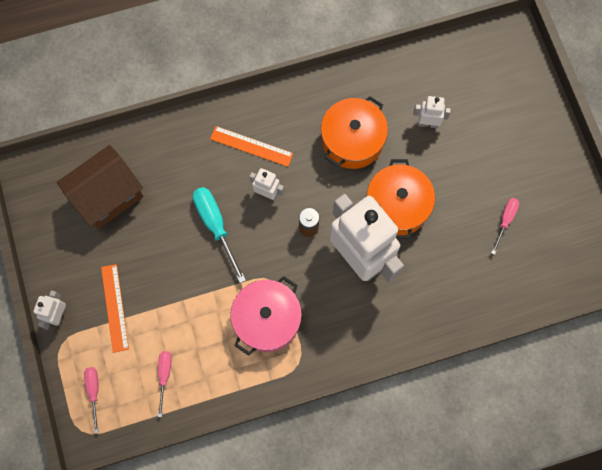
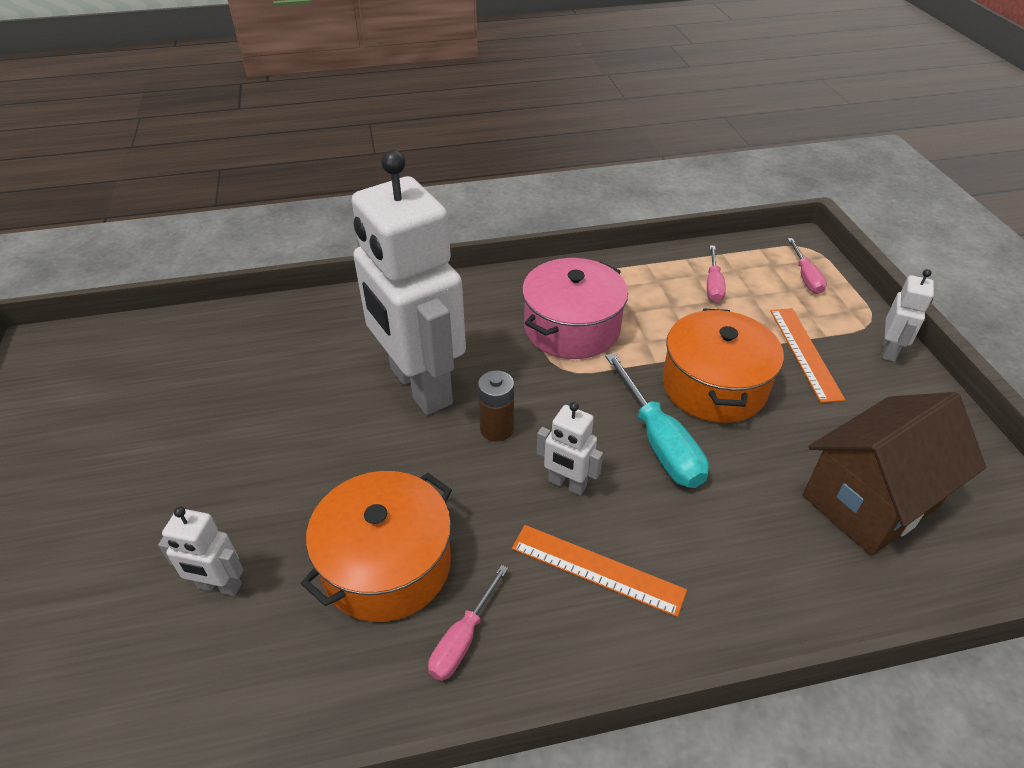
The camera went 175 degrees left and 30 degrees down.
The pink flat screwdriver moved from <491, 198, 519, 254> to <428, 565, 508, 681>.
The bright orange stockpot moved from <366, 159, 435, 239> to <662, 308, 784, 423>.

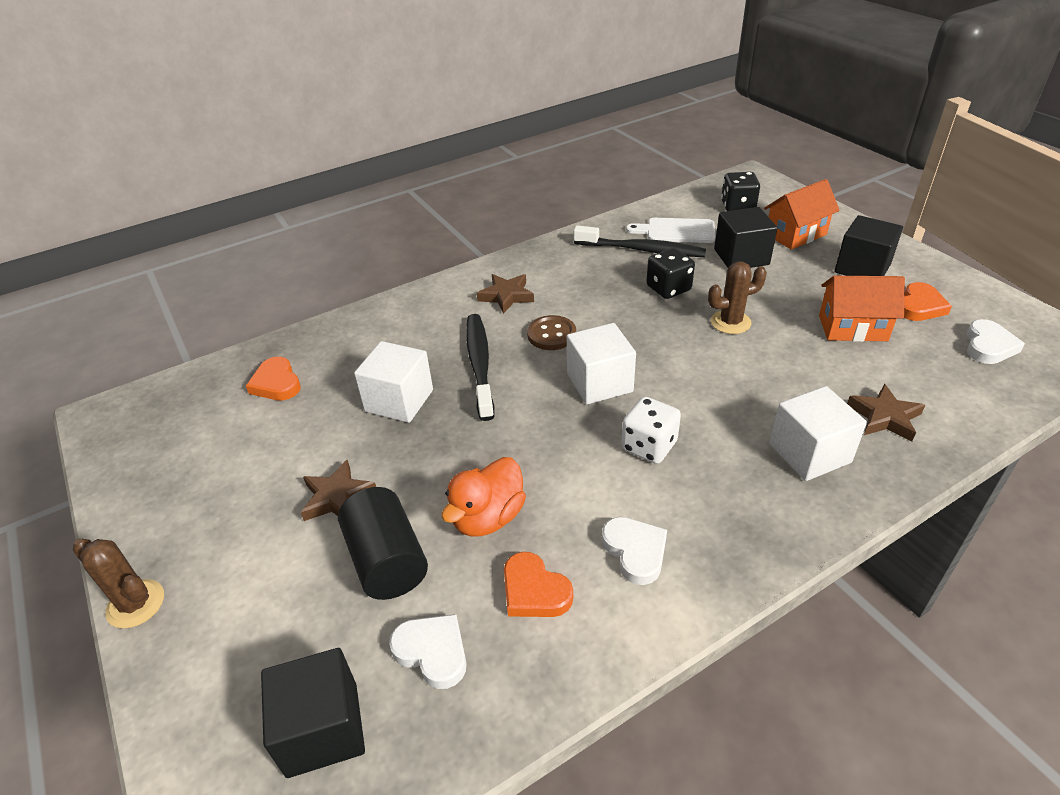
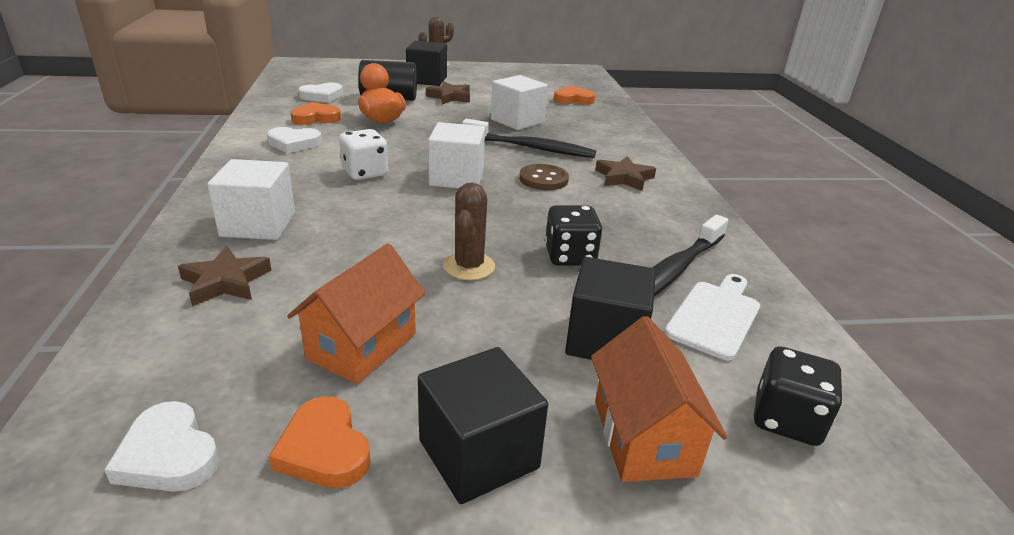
The camera went 110 degrees right and 10 degrees down.
The jet-black cube moved from <261, 648, 365, 778> to <406, 41, 447, 86>.

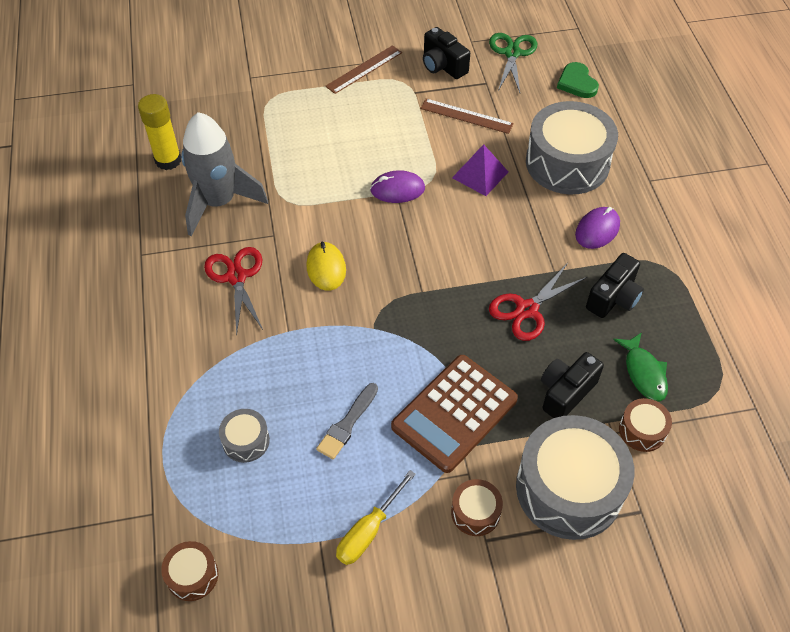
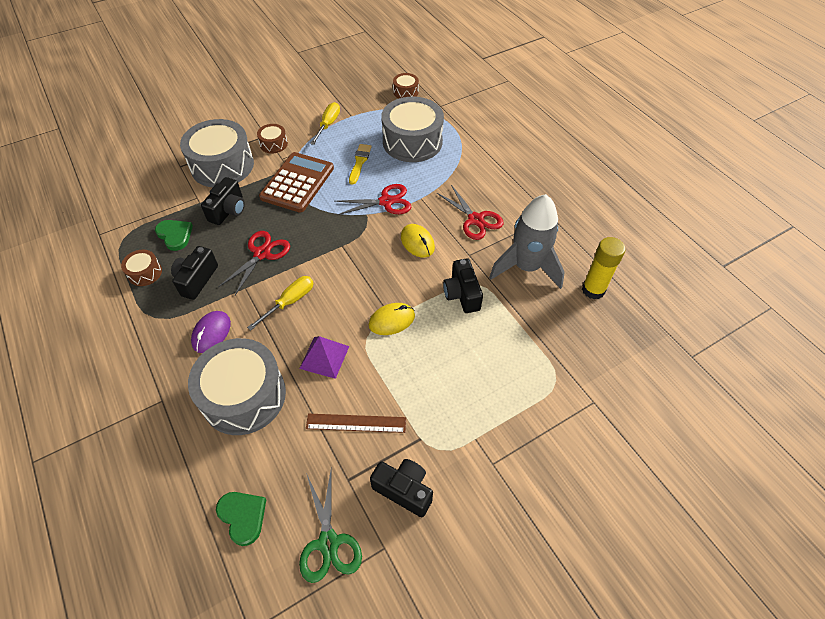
The camera went 160 degrees right and 0 degrees up.
The russet snare drum moved from <619, 398, 672, 452> to <121, 250, 162, 286>.
The emerald fish figure at <613, 332, 668, 402> was replaced by the emerald heart shape at <155, 220, 193, 251>.
The golden flat screwdriver at <247, 276, 314, 331> appeared.
The scarlet pair of scissors at <335, 184, 411, 215> appeared.
The grey paintbrush at <316, 383, 378, 460> became the golden paintbrush at <349, 144, 372, 185>.
The royal purple PC mouse at <370, 170, 425, 203> became the golden PC mouse at <369, 303, 415, 335>.
The grey snare drum at <219, 409, 270, 463> changed to 2.19 times the size.
The jet-black photo camera at <443, 258, 483, 313> appeared.
The russet straightedge at <325, 45, 402, 94> disappeared.

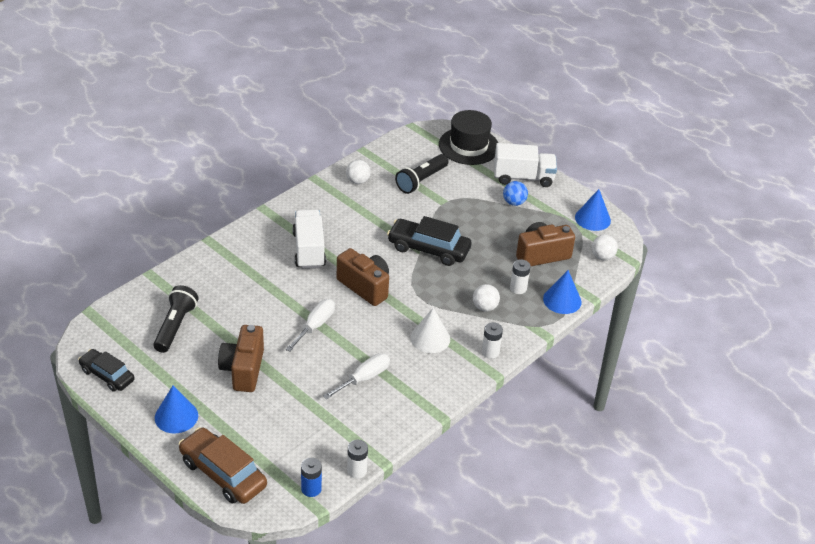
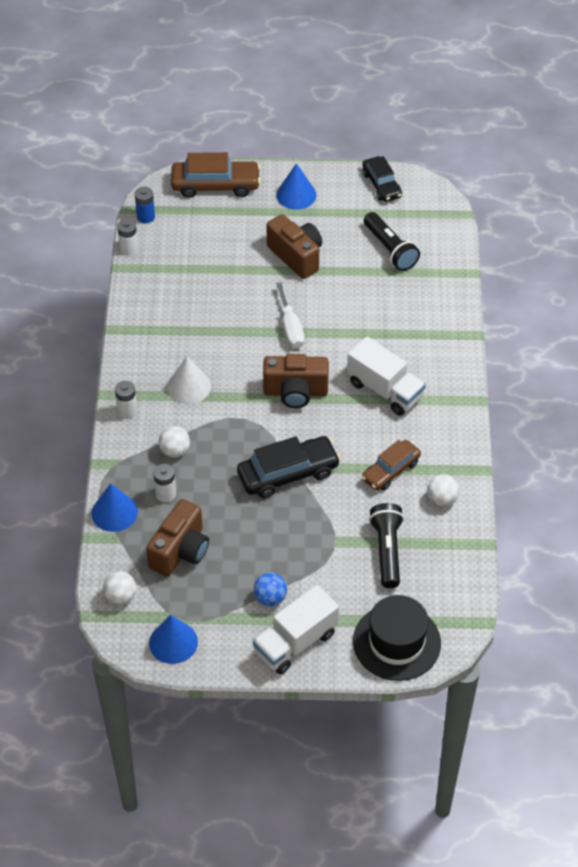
The camera went 140 degrees right and 10 degrees up.
The jet-black car at <78, 349, 135, 392> turned 75 degrees clockwise.
The russet car at <362, 440, 421, 491> appeared.
The pure white flat screwdriver at <323, 353, 390, 399> disappeared.

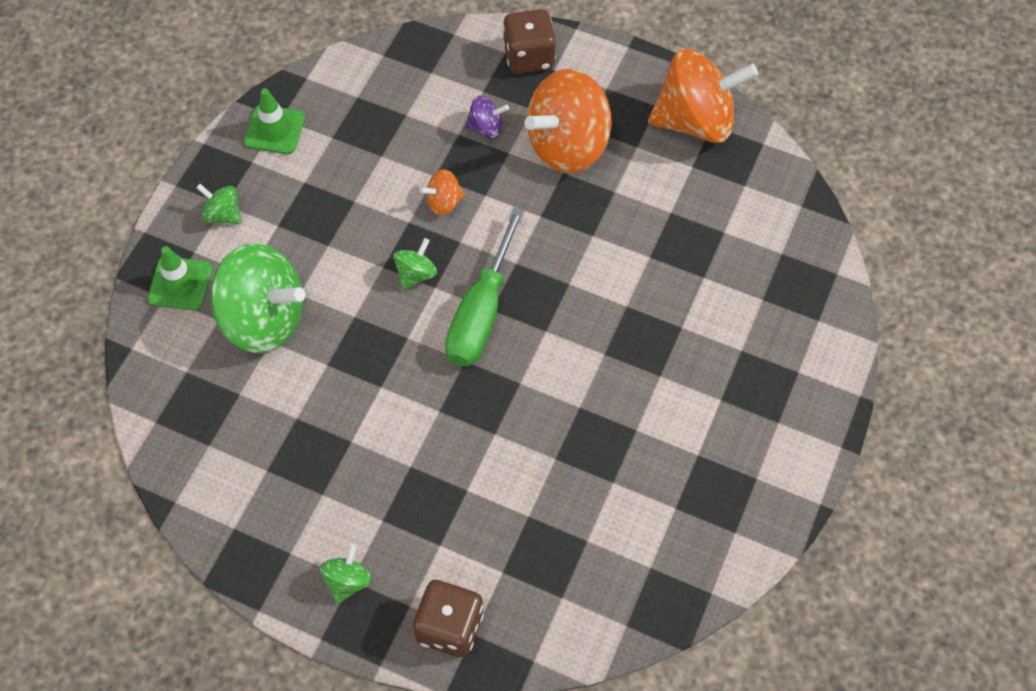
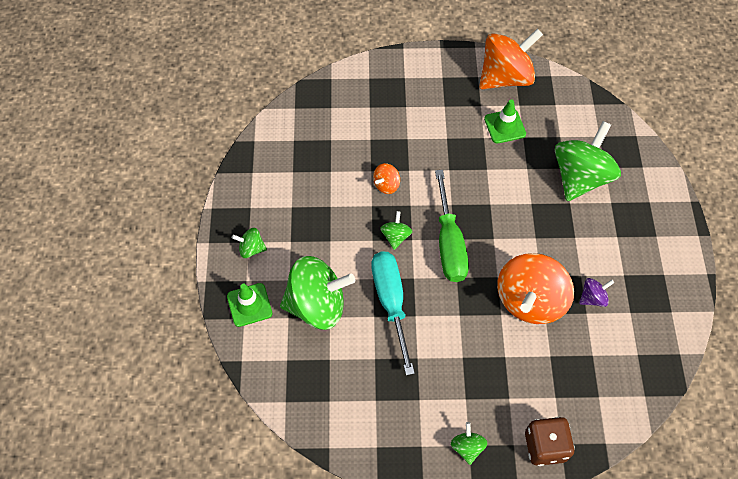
The camera went 25 degrees left and 0 degrees up.
The aqua flat screwdriver at <371, 251, 415, 376> appeared.
The emerald road cone moved from <244, 89, 305, 154> to <484, 99, 526, 144>.
The bright orange whirligig moved from <525, 69, 612, 173> to <497, 253, 574, 324>.
The emerald whirligig at <555, 121, 621, 201> appeared.
The royal purple whirligig moved from <464, 96, 509, 138> to <579, 278, 614, 307>.
The russet die at <503, 9, 556, 74> disappeared.

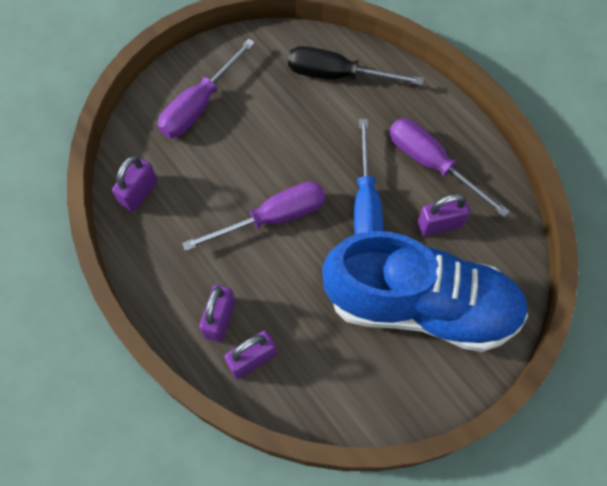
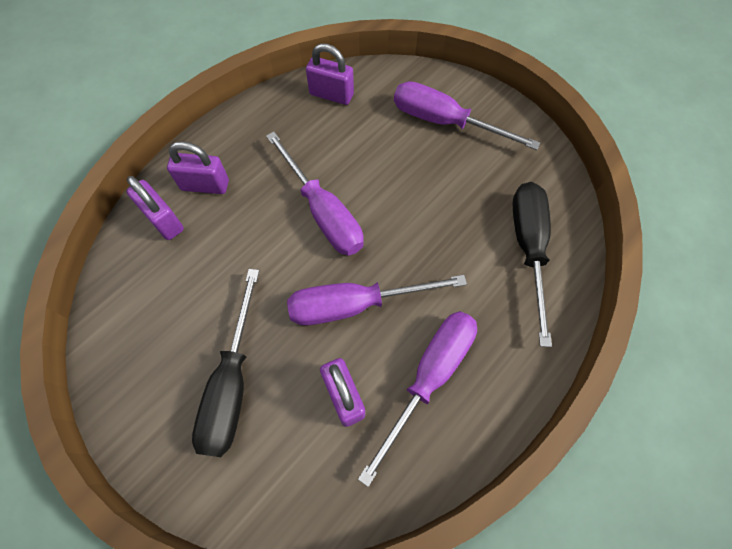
The camera went 80 degrees right and 0 degrees up.
The cobalt shoe at <322, 231, 528, 352> was replaced by the jet-black flat screwdriver at <192, 269, 259, 457>.
The cobalt flat screwdriver at <354, 119, 384, 234> became the royal purple flat screwdriver at <287, 275, 467, 325>.

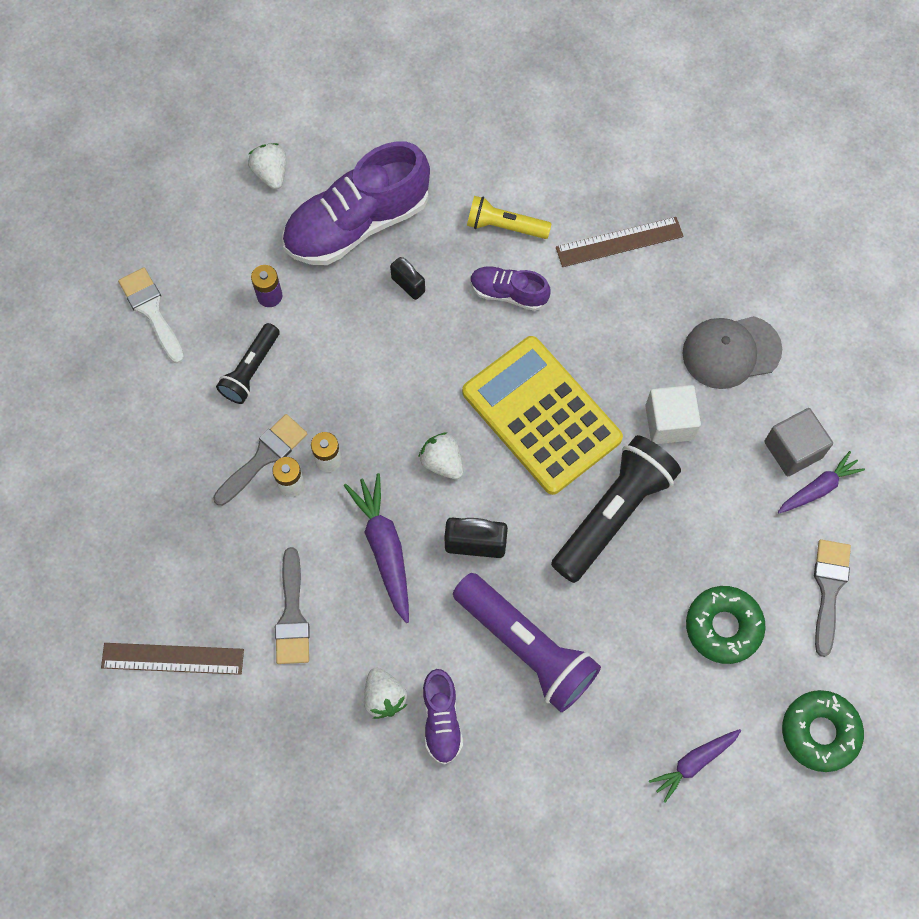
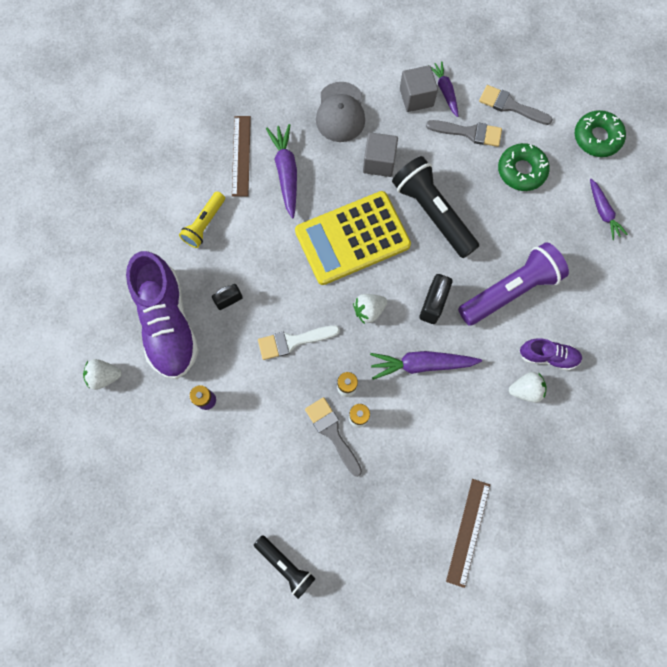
The camera went 75 degrees left and 5 degrees up.
The jet-black pocket torch moved from <216, 323, 280, 404> to <254, 535, 316, 599>.
The pure white paintbrush moved from <118, 267, 184, 364> to <258, 325, 340, 360>.
The royal purple carrot at <266, 124, 297, 219> appeared.
The pure white cube at <645, 385, 701, 444> became the grey cube at <363, 132, 398, 177>.
The grey paintbrush moved from <275, 547, 310, 664> to <426, 120, 502, 147>.
The royal purple shoe at <470, 266, 551, 311> disappeared.

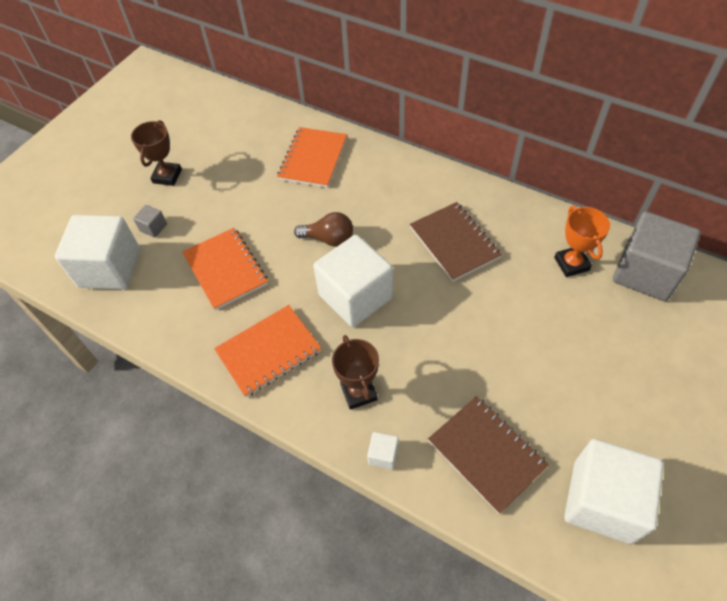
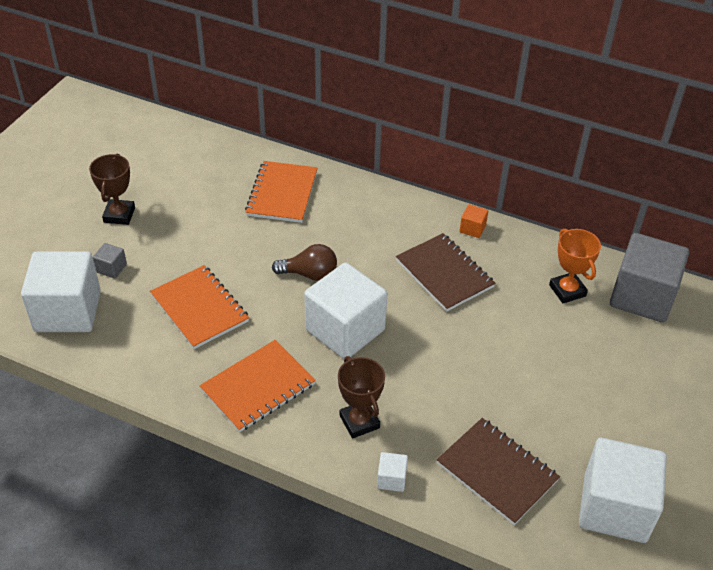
The camera went 10 degrees left and 10 degrees down.
The bright orange cube at <460, 204, 488, 238> appeared.

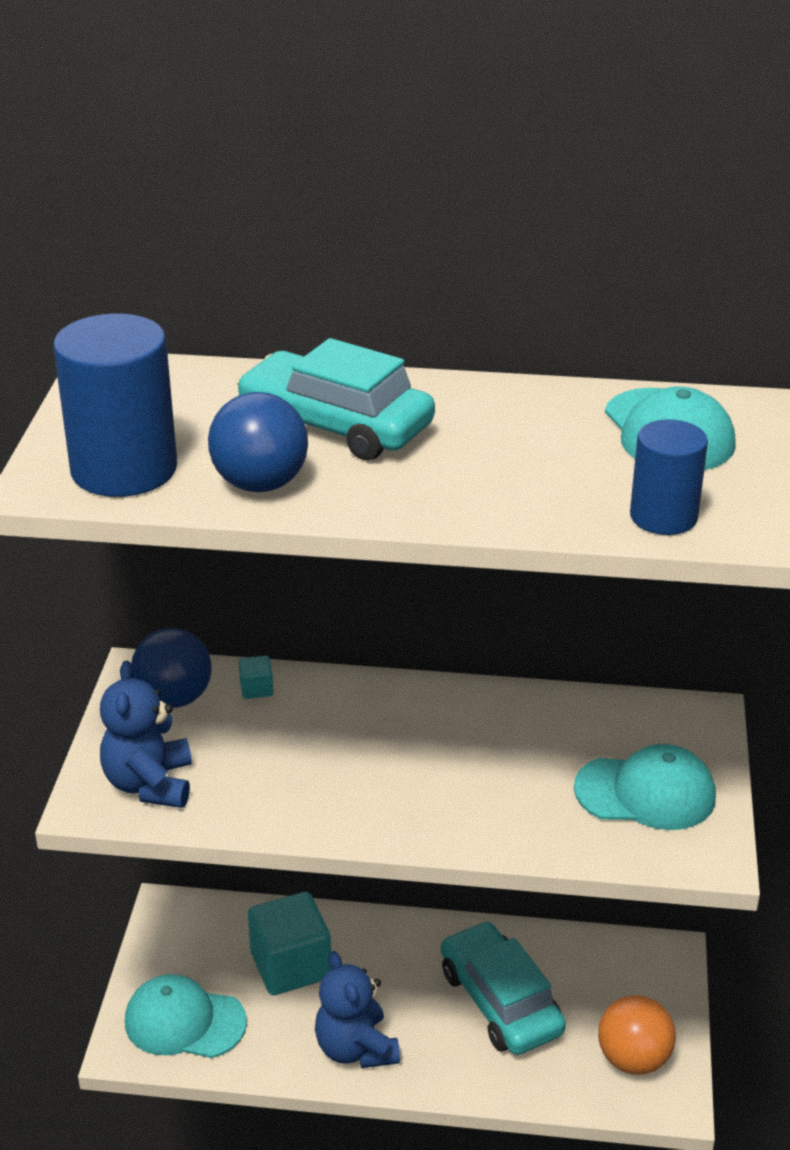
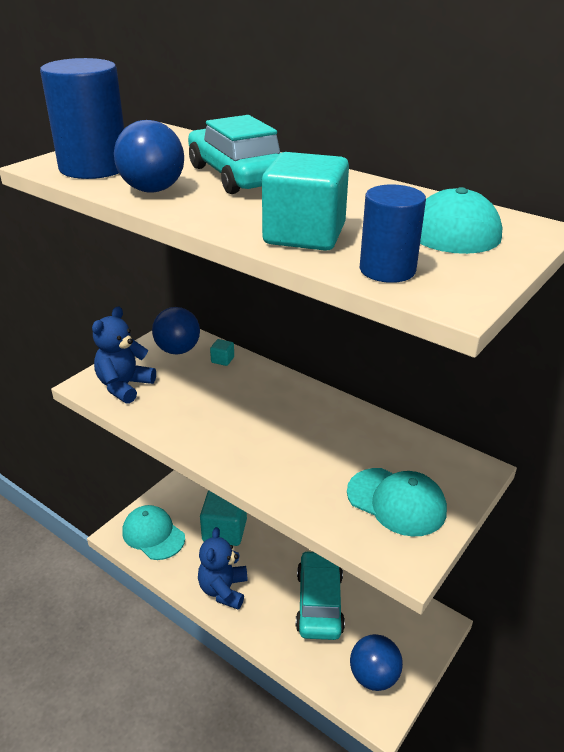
The camera went 30 degrees right and 0 degrees up.
The aqua cube at <262, 152, 349, 251> appeared.
The bright orange sphere at <598, 995, 676, 1075> became the cobalt sphere at <350, 634, 403, 691>.

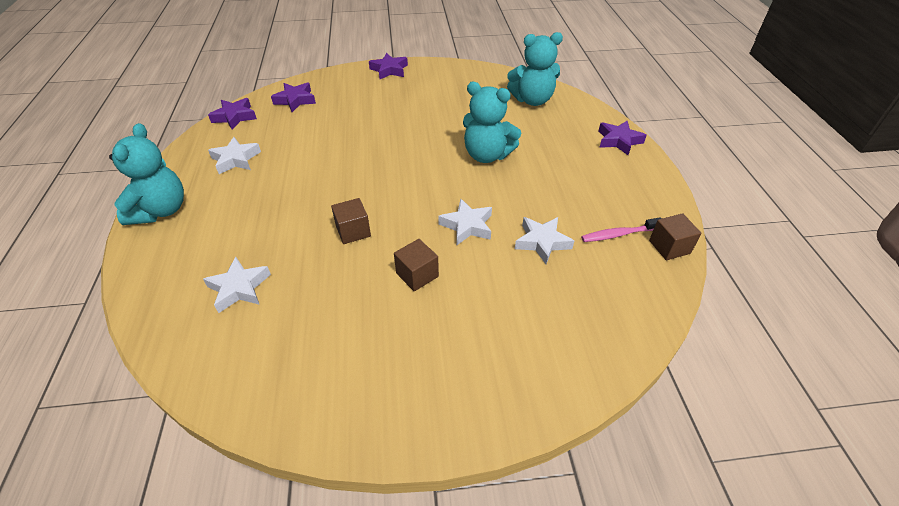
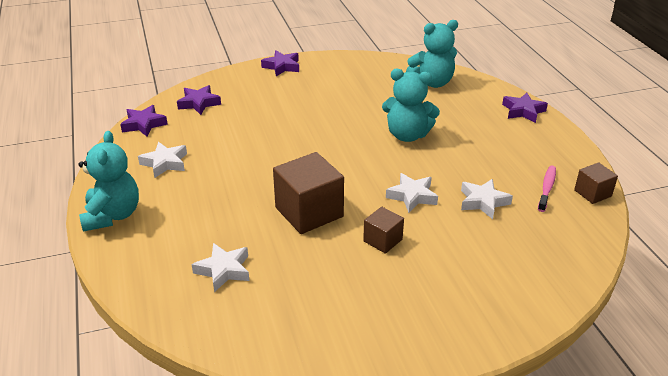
The camera went 10 degrees left and 10 degrees down.
The russet cube at <331, 198, 371, 244> changed to 1.87 times the size.
The pink tooth brush at <581, 217, 662, 242> turned 135 degrees clockwise.

